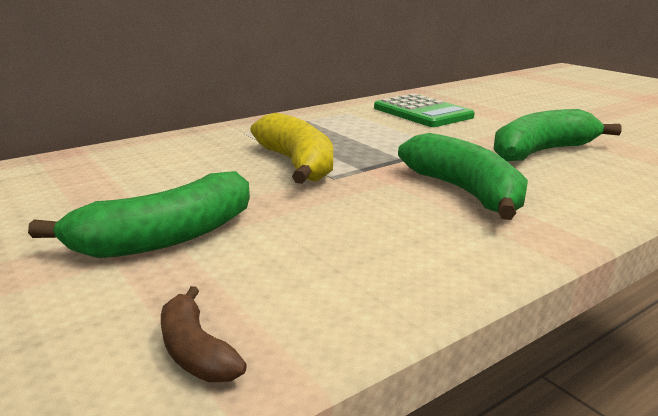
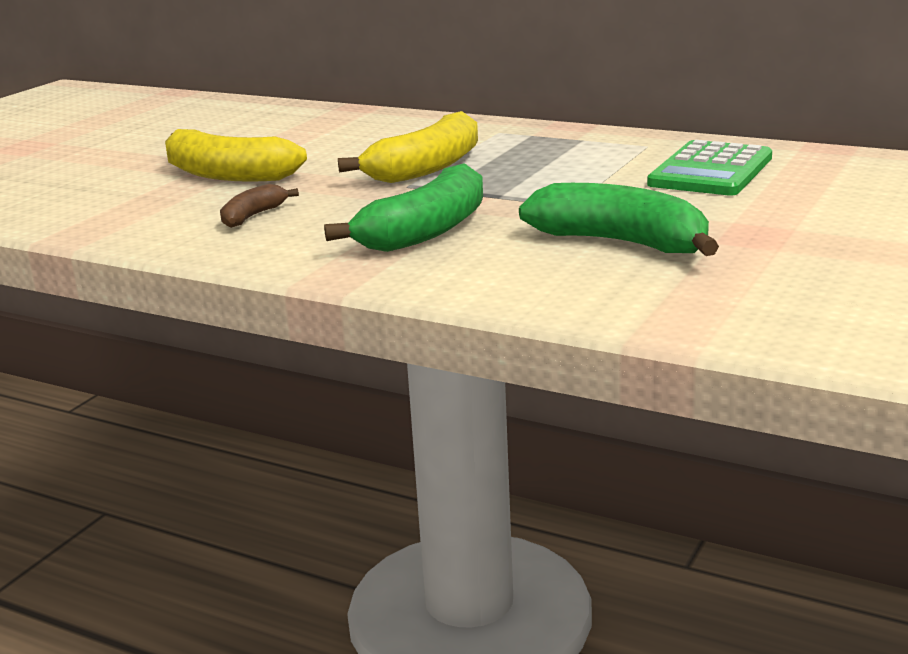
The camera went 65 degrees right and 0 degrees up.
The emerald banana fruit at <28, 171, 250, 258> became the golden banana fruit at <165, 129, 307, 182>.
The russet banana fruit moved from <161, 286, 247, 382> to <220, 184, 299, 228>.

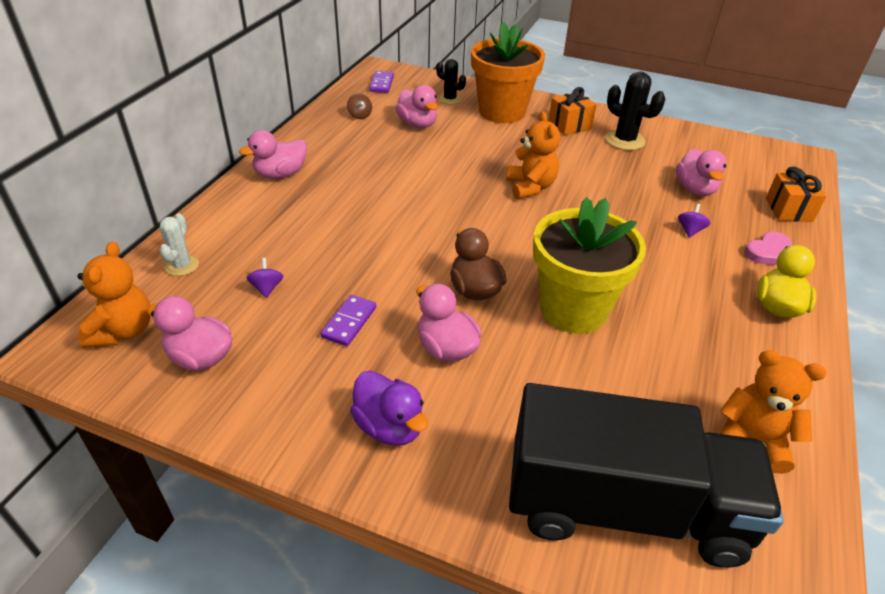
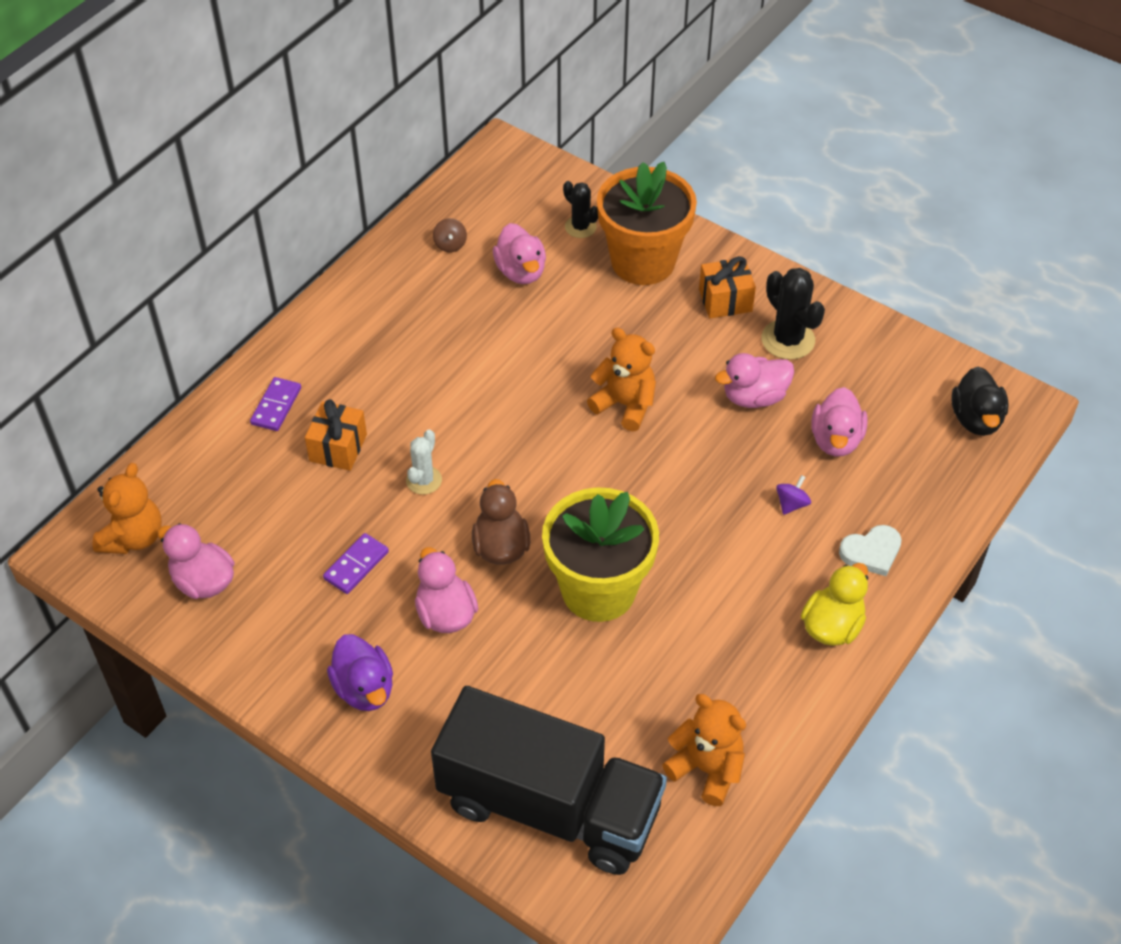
The camera went 15 degrees right and 10 degrees up.
The royal purple domino tile moved from <369, 71, 394, 93> to <250, 377, 301, 431>.
The bright orange wrapped gift moved from <766, 167, 826, 222> to <305, 399, 367, 471>.
The pure white saguaro cactus moved from <159, 213, 199, 276> to <406, 430, 442, 495>.
The bright orange stuffed bear at <506, 111, 560, 199> turned 60 degrees counterclockwise.
The pink toy duck moved from <239, 130, 307, 179> to <715, 353, 794, 408>.
The pink heart shape at <745, 232, 793, 265> became the pure white heart shape at <839, 525, 902, 576>.
The jet-black toy duck at <951, 367, 1009, 436> appeared.
The royal purple whirligig at <247, 258, 283, 298> disappeared.

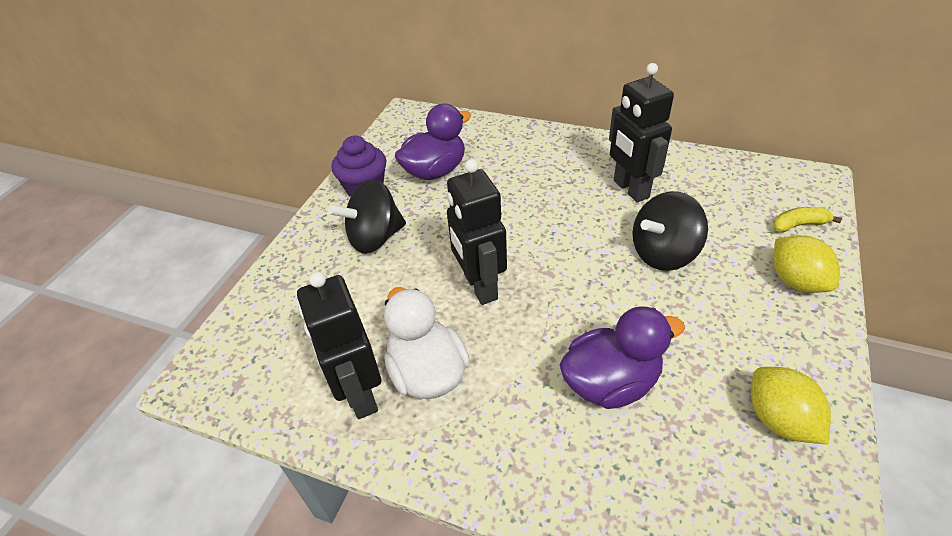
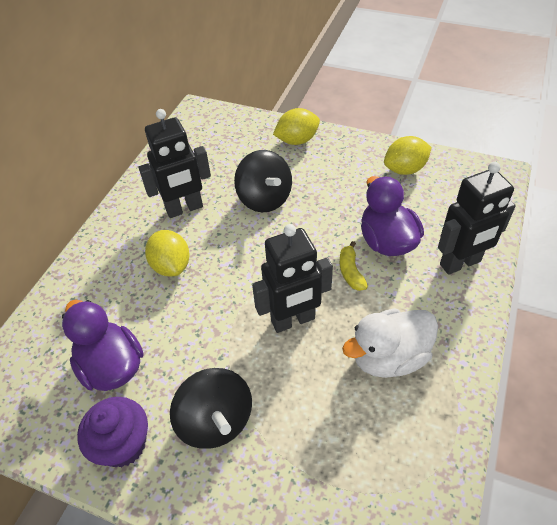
The camera went 90 degrees left and 5 degrees up.
The golden lemon at <145, 230, 189, 277> appeared.
The golden banana fruit moved from <773, 207, 842, 232> to <340, 241, 368, 291>.
The jet-black robot moved from <297, 271, 381, 419> to <438, 162, 516, 275>.

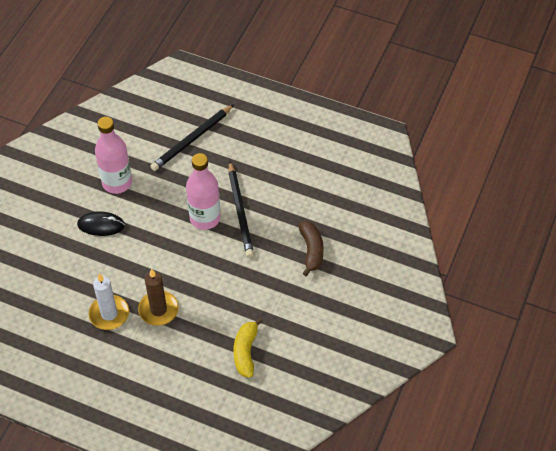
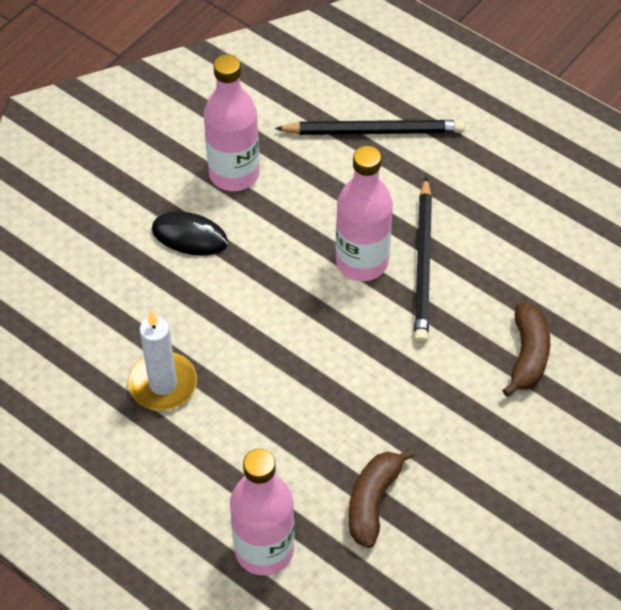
The camera went 15 degrees right and 0 degrees up.
The pink flask at <230, 449, 294, 576> appeared.
The jet-black pencil at <150, 104, 234, 171> turned 150 degrees counterclockwise.
The golden banana fruit at <233, 318, 263, 378> became the russet banana fruit at <349, 448, 414, 548>.
The russet pillar candle at <138, 269, 179, 326> disappeared.

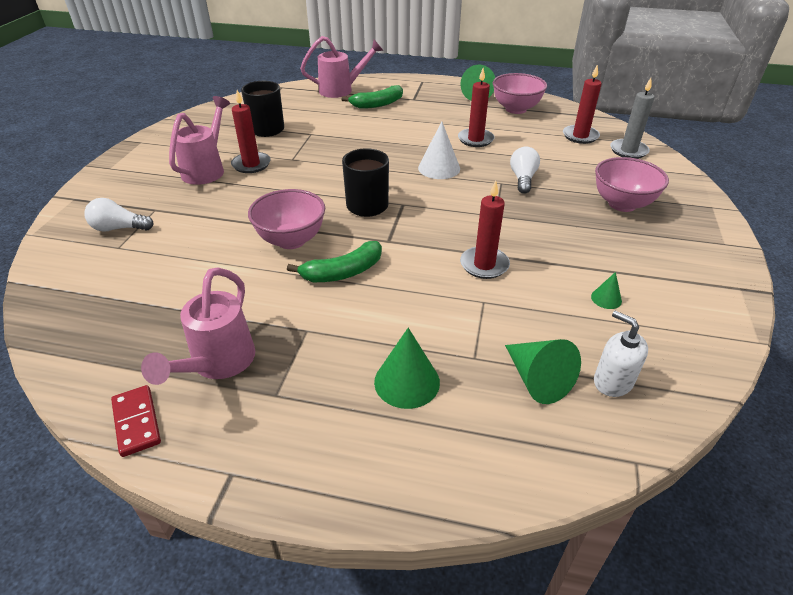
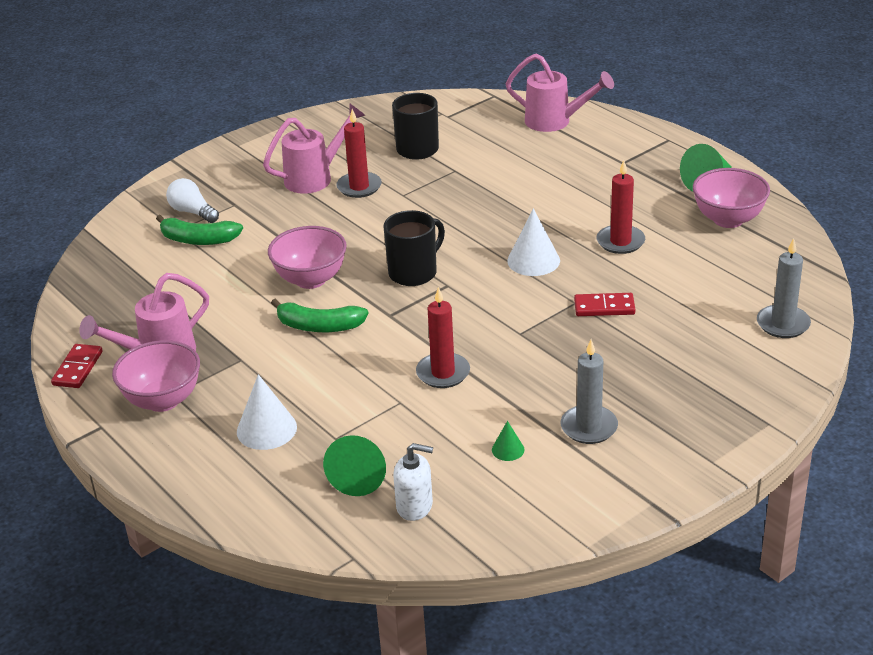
The camera went 40 degrees right and 5 degrees down.
The pink deep dish moved from <595, 157, 669, 212> to <112, 340, 200, 412>.
The emerald banana fruit moved from <341, 85, 403, 109> to <156, 215, 243, 245>.
The emerald cone at <374, 328, 440, 409> became the pure white cone at <237, 374, 297, 450>.
The pure white soap dispenser at <594, 311, 648, 397> turned 105 degrees clockwise.
The grey pillar candle at <561, 340, 618, 444> appeared.
The pure white light bulb at <510, 146, 540, 194> was replaced by the scarlet domino tile at <574, 293, 635, 316>.
The scarlet pillar candle at <563, 64, 602, 144> disappeared.

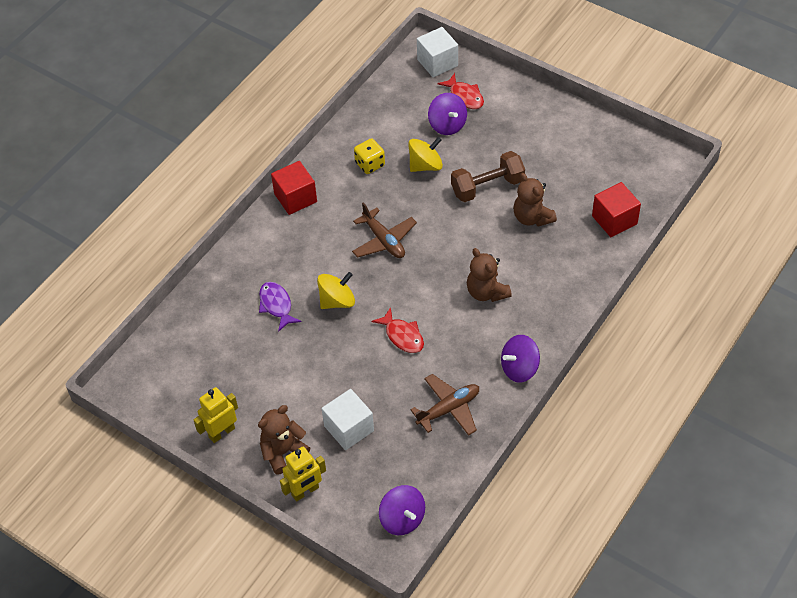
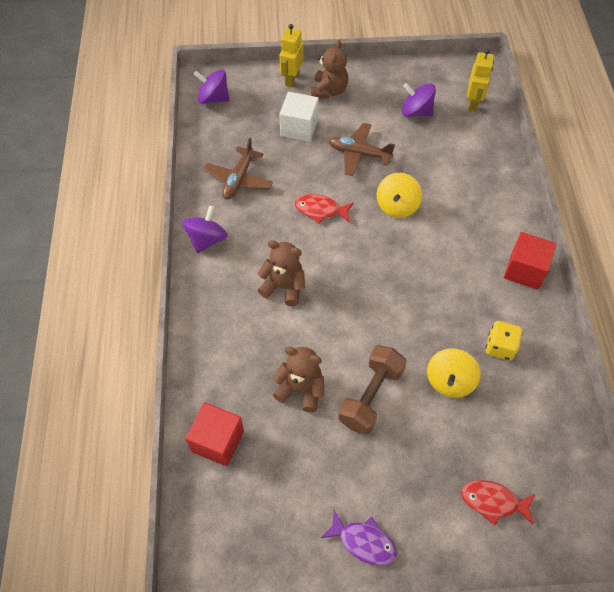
The camera went 140 degrees right and 5 degrees up.
The royal purple fish figure moved from <259, 282, 301, 332> to <321, 510, 397, 566>.
The russet toy plane moved from <352, 202, 417, 258> to <329, 123, 395, 176>.
The royal purple whirligig moved from <428, 93, 467, 135> to <402, 83, 436, 117>.
The golden robot moved from <194, 387, 238, 443> to <467, 49, 494, 112>.
The pure white cube at <417, 27, 458, 77> disappeared.

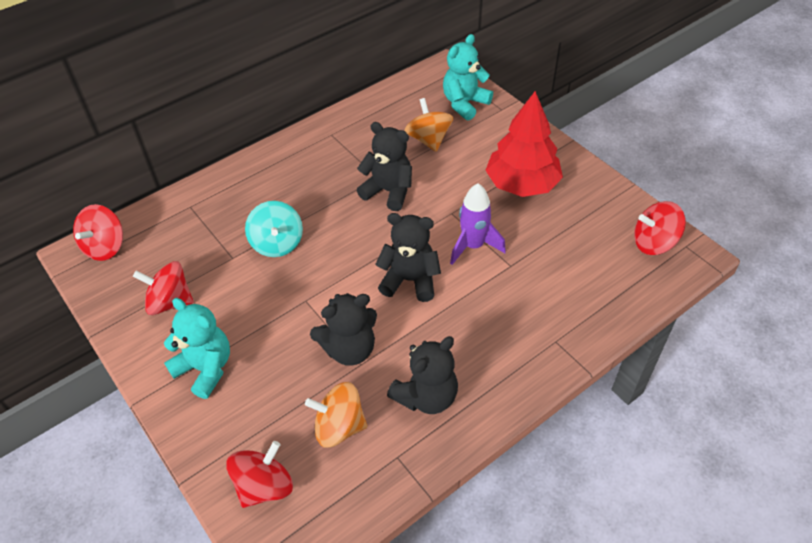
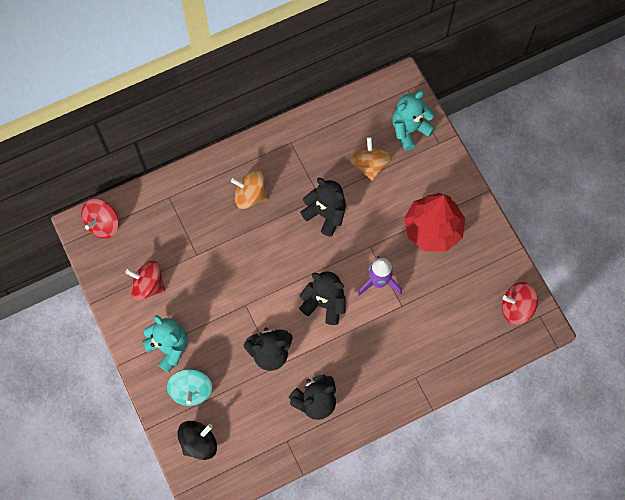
The camera went 10 degrees right and 20 degrees up.
The aqua whirligig moved from <245, 201, 303, 257> to <167, 369, 213, 406>.
The scarlet whirligig at <226, 441, 293, 508> became the jet-black whirligig at <177, 421, 217, 460>.
The bright orange whirligig moved from <305, 382, 367, 448> to <231, 170, 268, 209>.

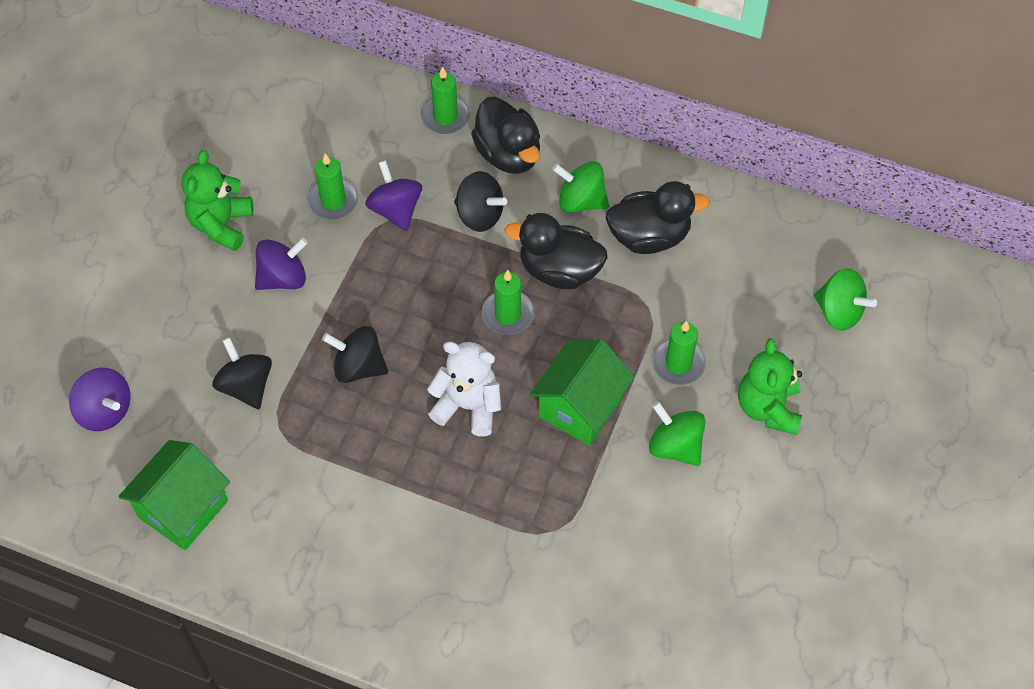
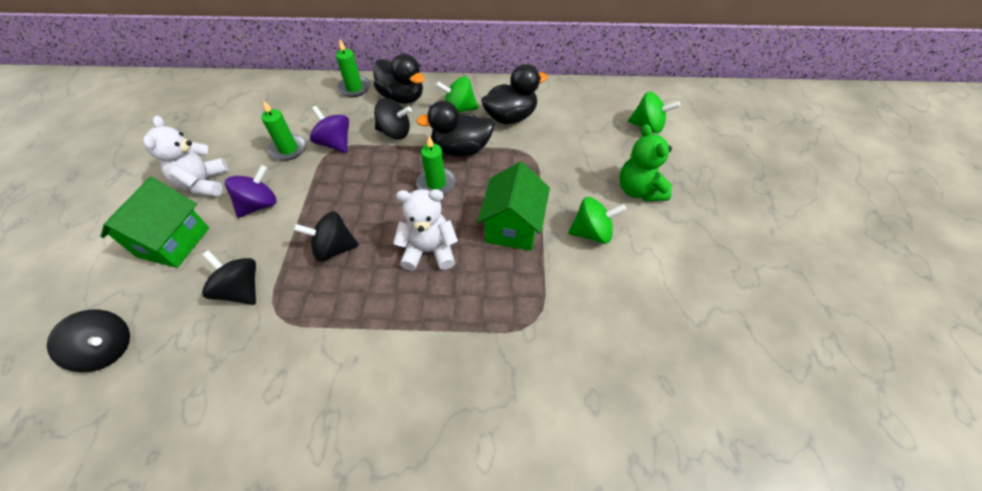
The camera went 20 degrees left and 5 degrees down.
The royal purple whirligig at <69, 368, 131, 431> became the jet-black whirligig at <47, 310, 130, 373>.
The emerald toy house moved from <118, 440, 230, 550> to <100, 177, 209, 268>.
The emerald stuffed bear at <181, 150, 253, 251> became the pure white stuffed bear at <143, 116, 228, 197>.
The emerald whirligig at <649, 402, 706, 466> turned 150 degrees clockwise.
The emerald pillar candle at <652, 321, 706, 385> disappeared.

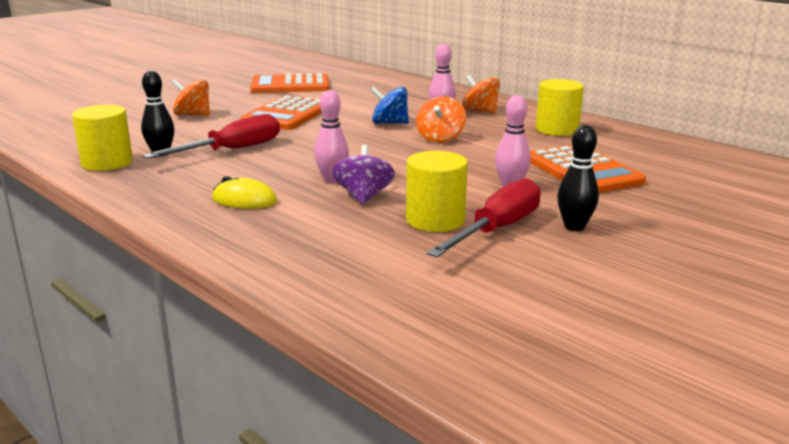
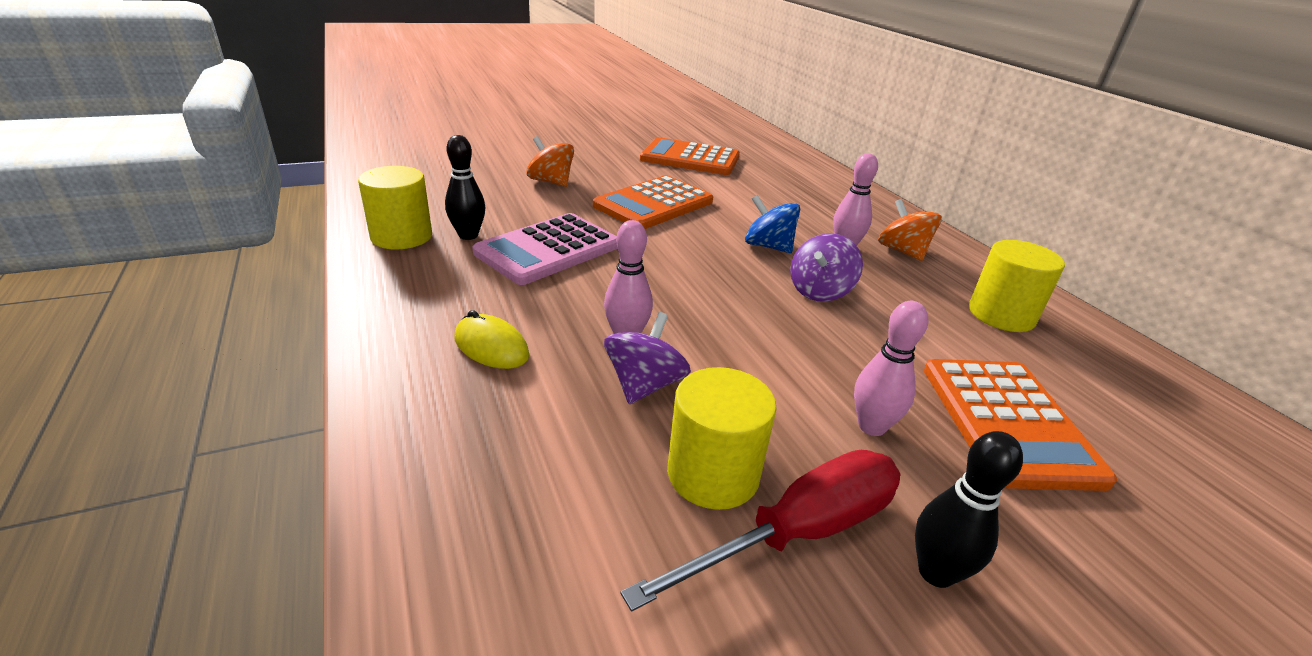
The camera went 20 degrees right and 10 degrees up.
The scarlet flat screwdriver at <143, 114, 280, 159> was replaced by the pink pocket calculator at <472, 213, 618, 285>.
The bright orange whirligig at <416, 96, 466, 143> became the royal purple whirligig at <790, 234, 863, 302>.

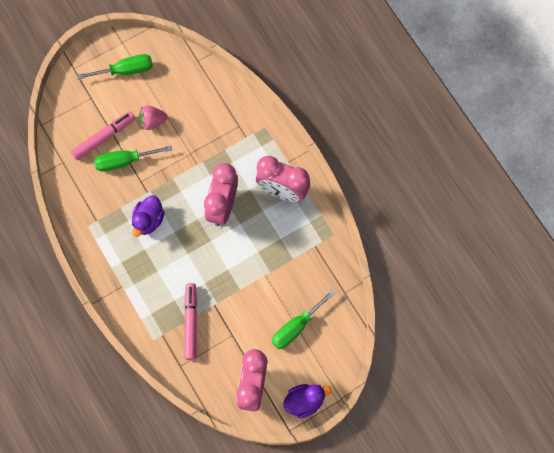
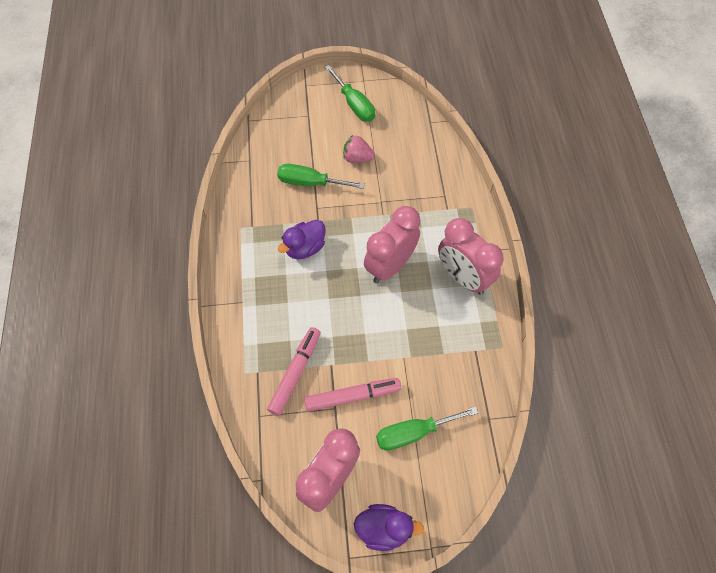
The camera went 25 degrees right and 10 degrees down.
The pink marker pen moved from <71, 111, 135, 160> to <304, 378, 401, 412>.
The emerald flat screwdriver at <77, 54, 153, 80> turned 45 degrees clockwise.

